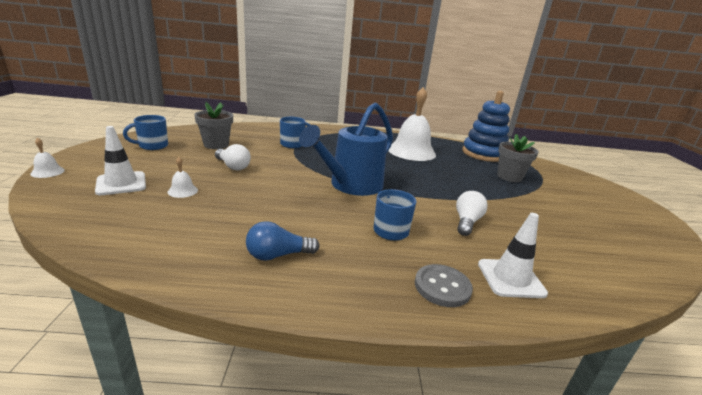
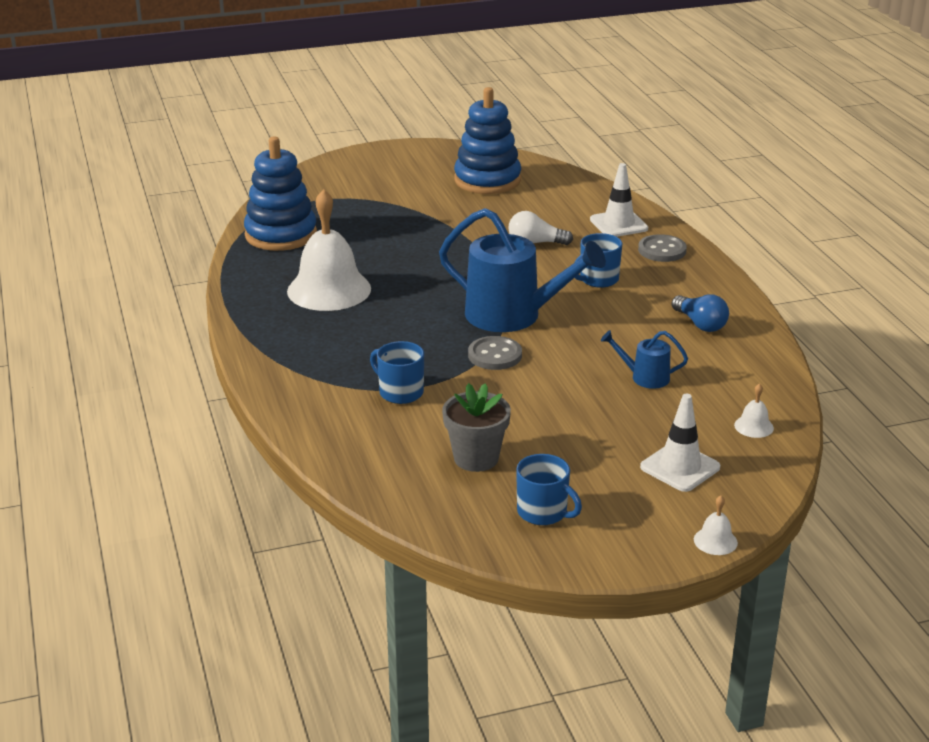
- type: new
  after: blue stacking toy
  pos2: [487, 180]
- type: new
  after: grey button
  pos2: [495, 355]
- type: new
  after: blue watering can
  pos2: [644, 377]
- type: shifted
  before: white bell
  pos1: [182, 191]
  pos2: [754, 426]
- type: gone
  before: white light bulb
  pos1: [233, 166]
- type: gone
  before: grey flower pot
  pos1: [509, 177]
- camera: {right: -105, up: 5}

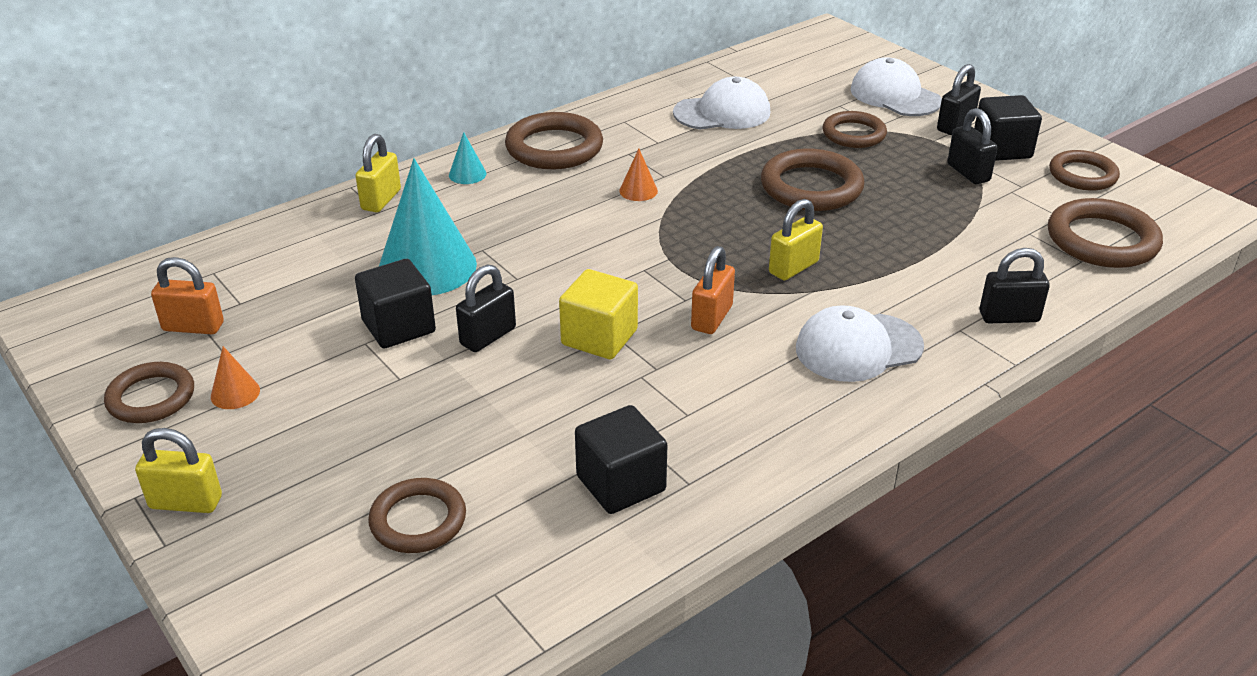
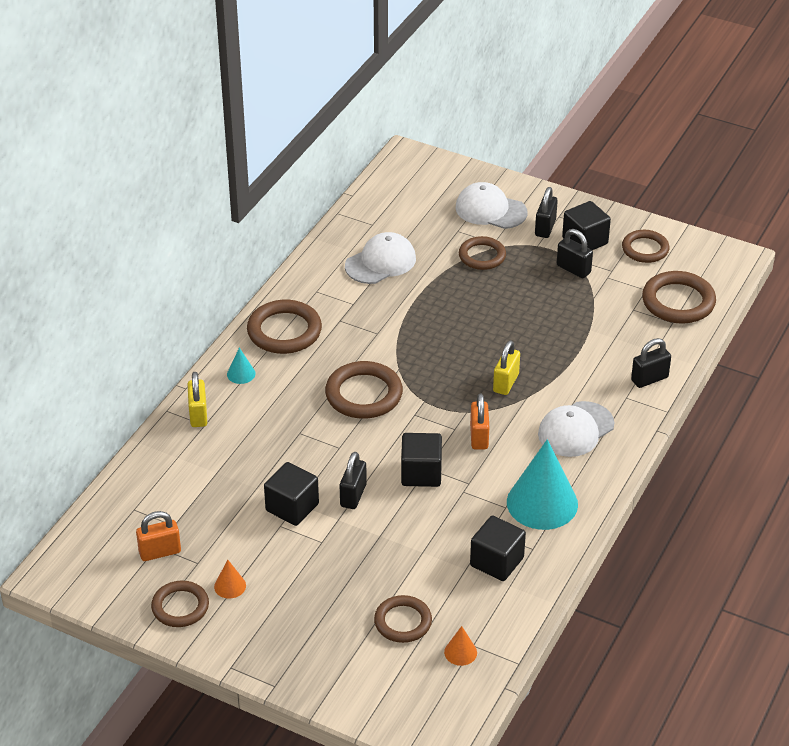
- type: shifted
  before: brown ring
  pos1: [811, 187]
  pos2: [364, 394]
- type: repainted
  before: yellow cube
  after: black cube
  pos1: [599, 337]
  pos2: [421, 473]
- type: shifted
  before: orange cone
  pos1: [638, 191]
  pos2: [460, 652]
- type: shifted
  before: turquoise cone
  pos1: [427, 267]
  pos2: [542, 503]
- type: gone
  before: yellow padlock
  pos1: [186, 502]
- camera: {right: -25, up: 5}

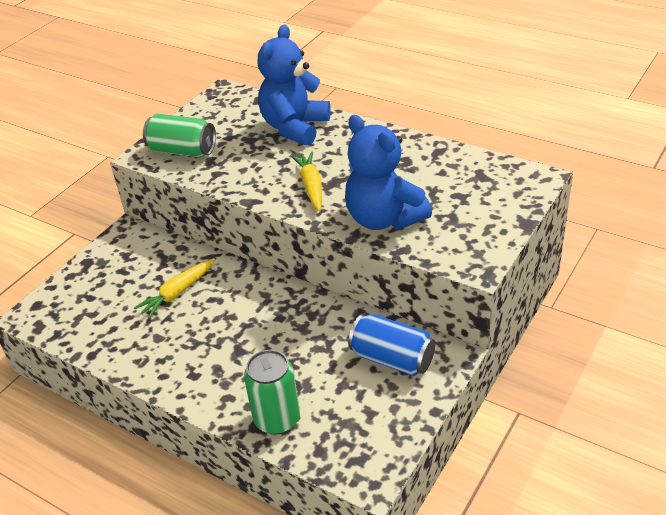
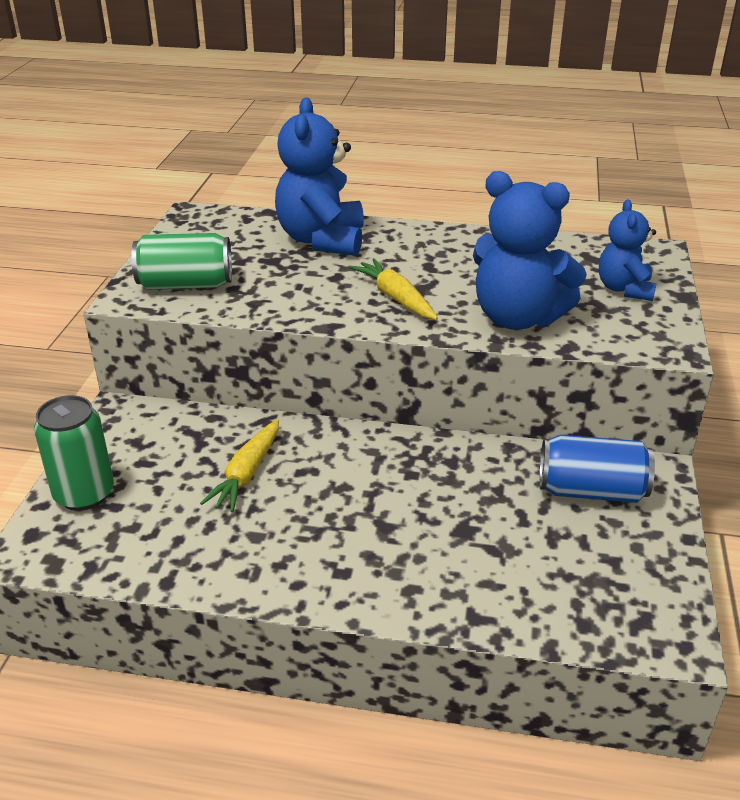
- type: shifted
  before: green can
  pos1: [277, 419]
  pos2: [84, 494]
- type: new
  after: blue teddy bear
  pos2: [624, 289]
- camera: {right: -25, up: -5}

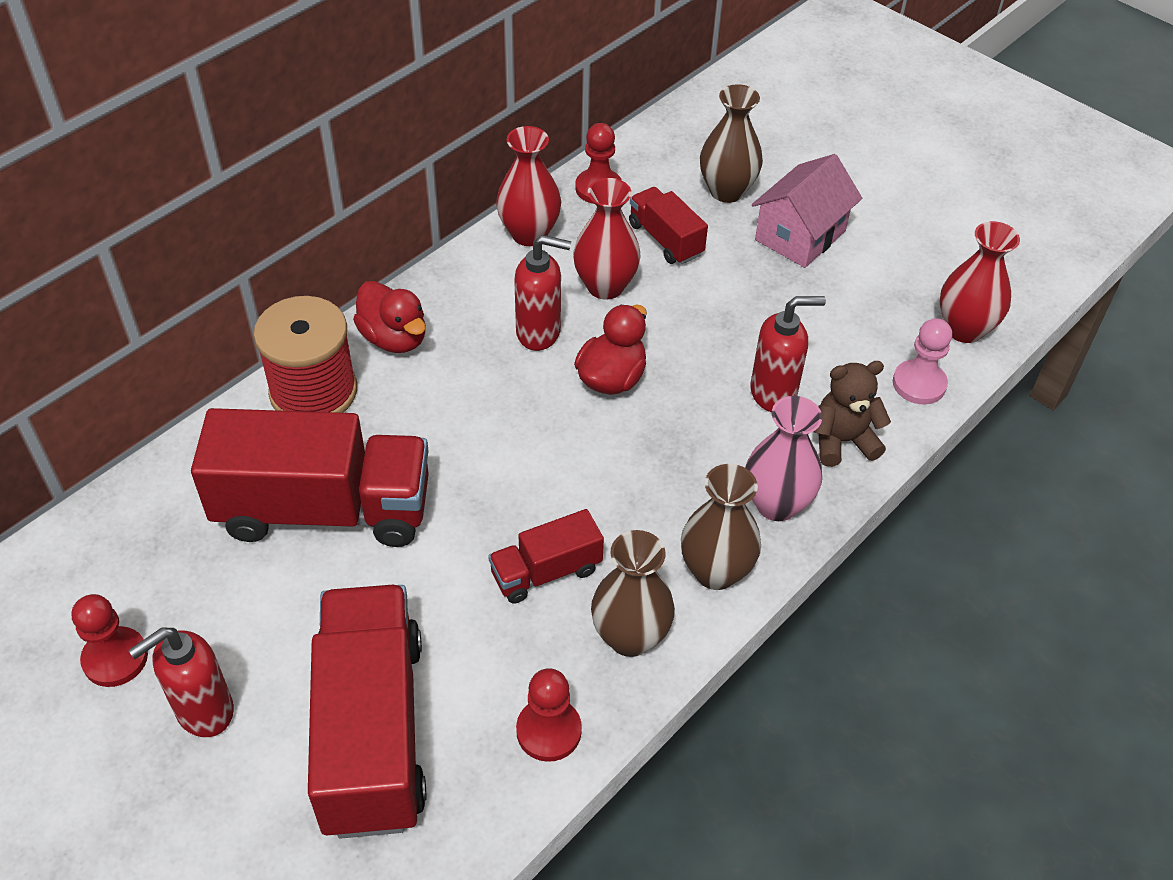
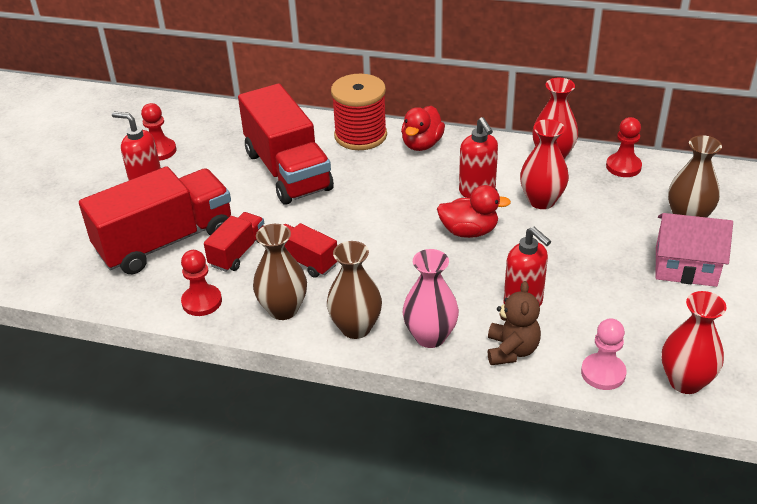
- type: shifted
  before: red truck
  pos1: [665, 239]
  pos2: [238, 252]
- type: rotated
  before: brown teddy bear
  pos1: [842, 441]
  pos2: [511, 350]
  turn: 45
- camera: {right: 65, up: -10}

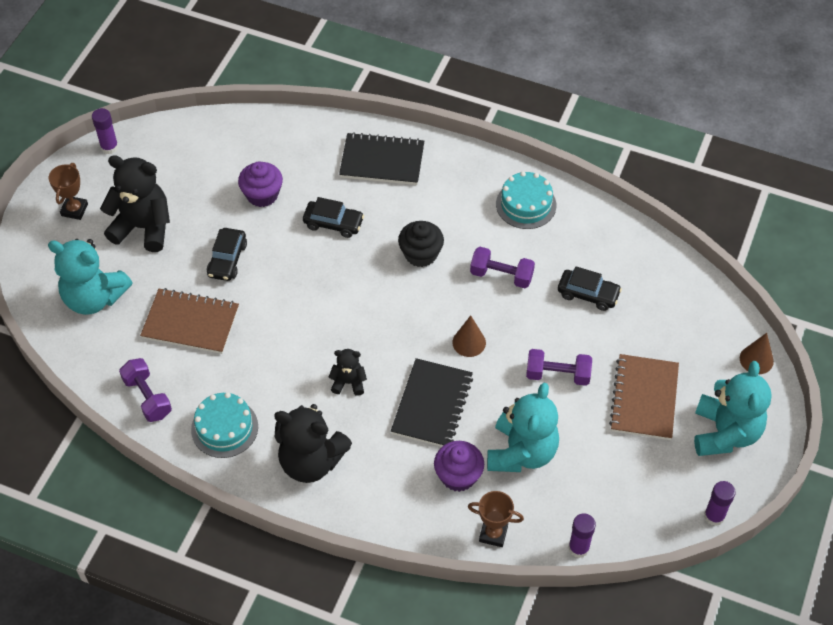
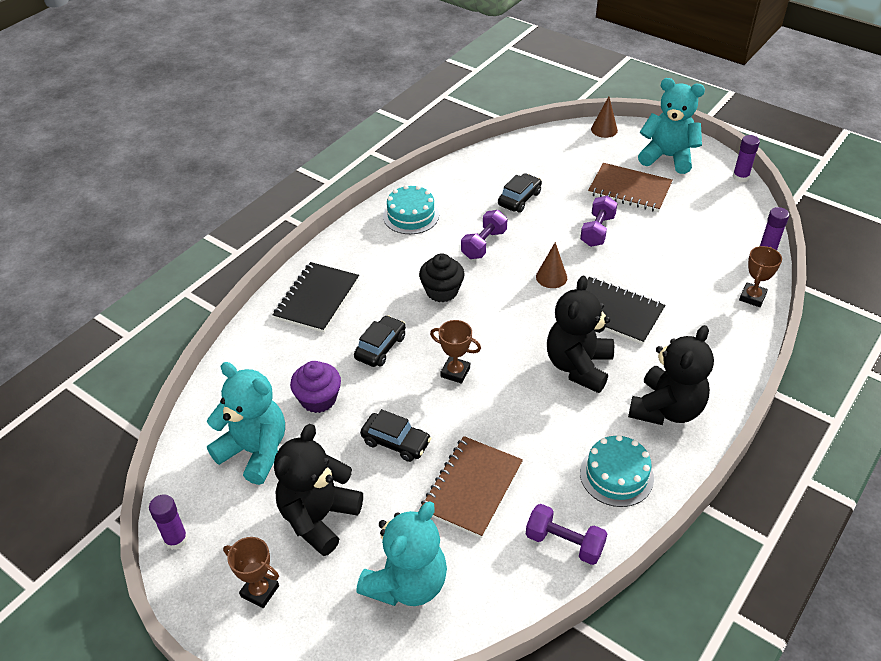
- type: shifted
  before: turquoise teddy bear
  pos1: [521, 452]
  pos2: [255, 451]
- type: new
  after: brown trophy
  pos2: [455, 372]
- type: rotated
  before: purple dumbbell
  pos1: [147, 397]
  pos2: [564, 543]
  turn: 45
- type: scaled
  before: black teddy bear
  pos1: [348, 382]
  pos2: [578, 366]
  scale: 2.0
- type: gone
  before: purple cupcake
  pos1: [458, 476]
- camera: {right: -75, up: -10}

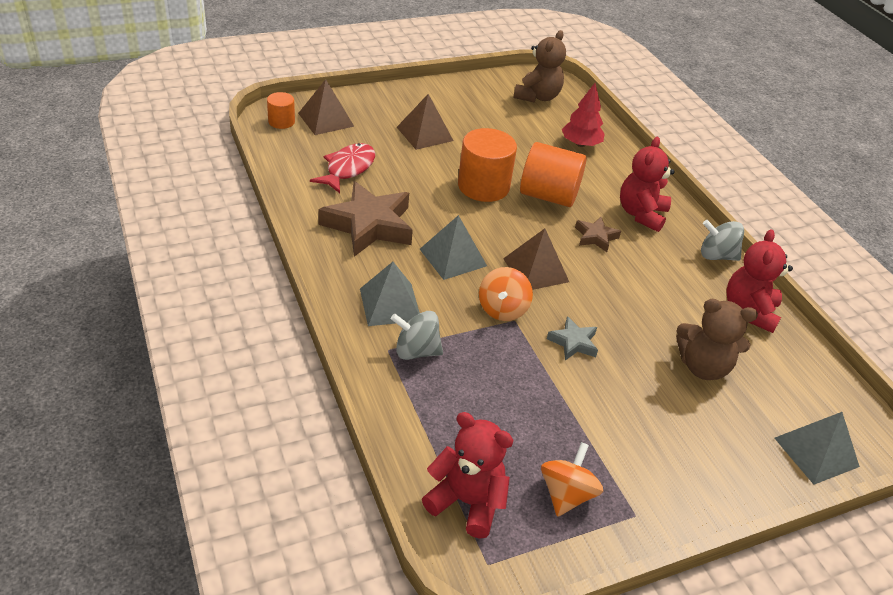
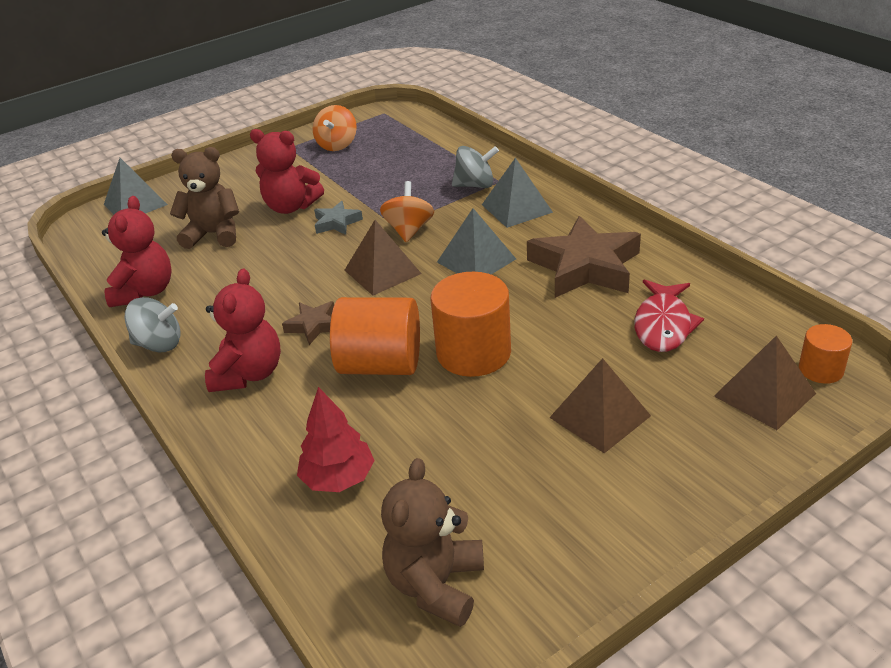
- type: shifted
  before: red teddy bear
  pos1: [467, 502]
  pos2: [291, 207]
- camera: {right: 175, up: -5}

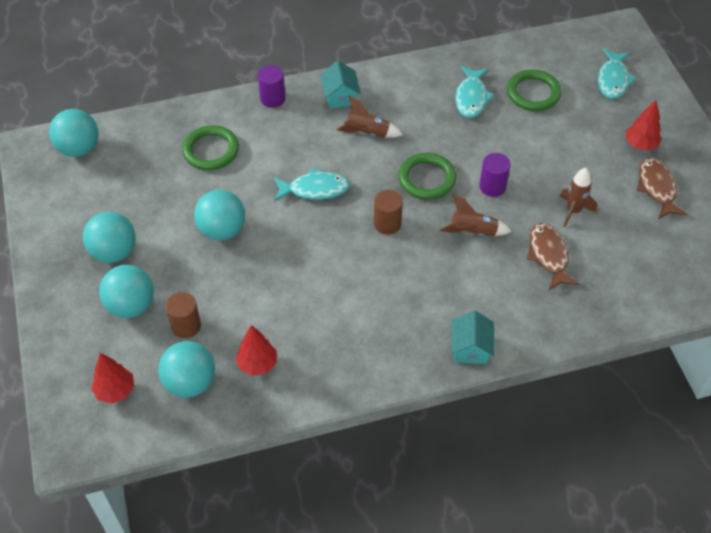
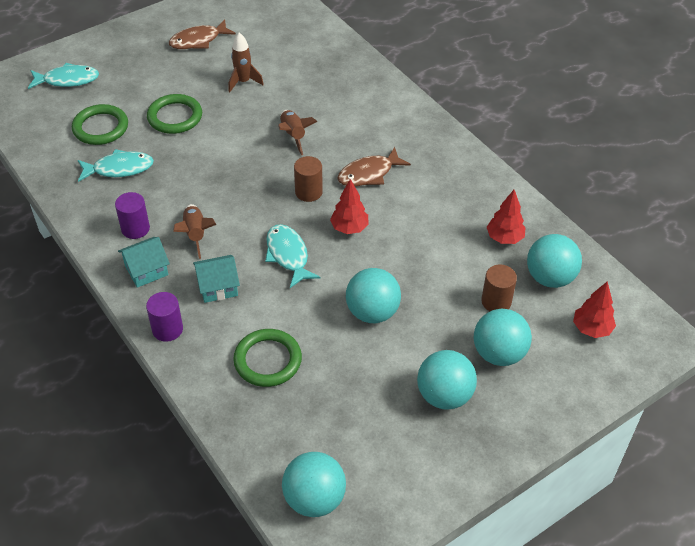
- type: shifted
  before: purple cylinder
  pos1: [492, 186]
  pos2: [135, 229]
- type: shifted
  before: green ring
  pos1: [427, 179]
  pos2: [175, 117]
- type: shifted
  before: turquoise house
  pos1: [470, 348]
  pos2: [218, 287]
- type: shifted
  before: red tree
  pos1: [640, 145]
  pos2: [349, 228]
- type: shifted
  before: brown fish
  pos1: [548, 255]
  pos2: [369, 174]
- camera: {right: -110, up: -5}

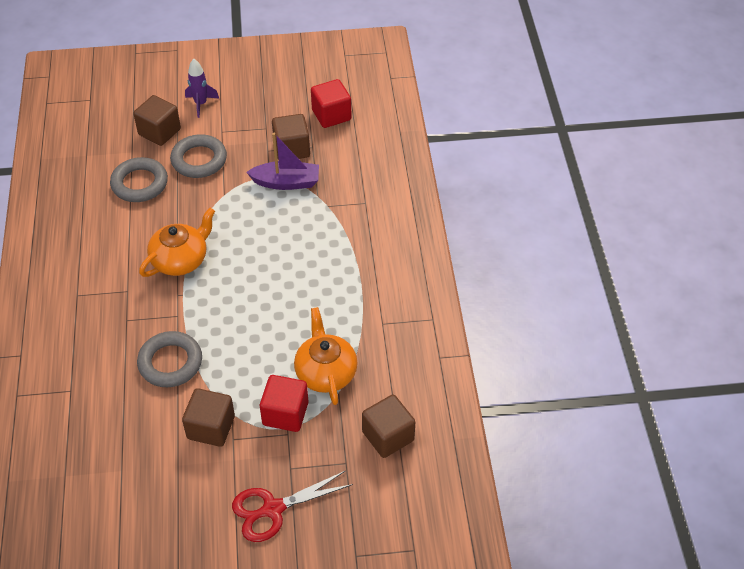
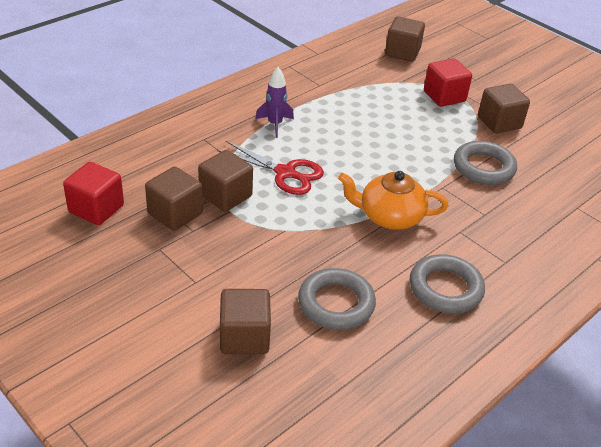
- type: swapped
  before: purple boat
  after: brown cube
  pos1: [286, 182]
  pos2: [225, 196]
- type: shifted
  before: red scissors
  pos1: [273, 509]
  pos2: [285, 173]
- type: shifted
  before: purple rocket
  pos1: [201, 104]
  pos2: [275, 124]
- type: shifted
  before: grey ring
  pos1: [199, 160]
  pos2: [445, 288]
- type: gone
  before: orange teapot
  pos1: [326, 372]
- camera: {right: -130, up: -10}

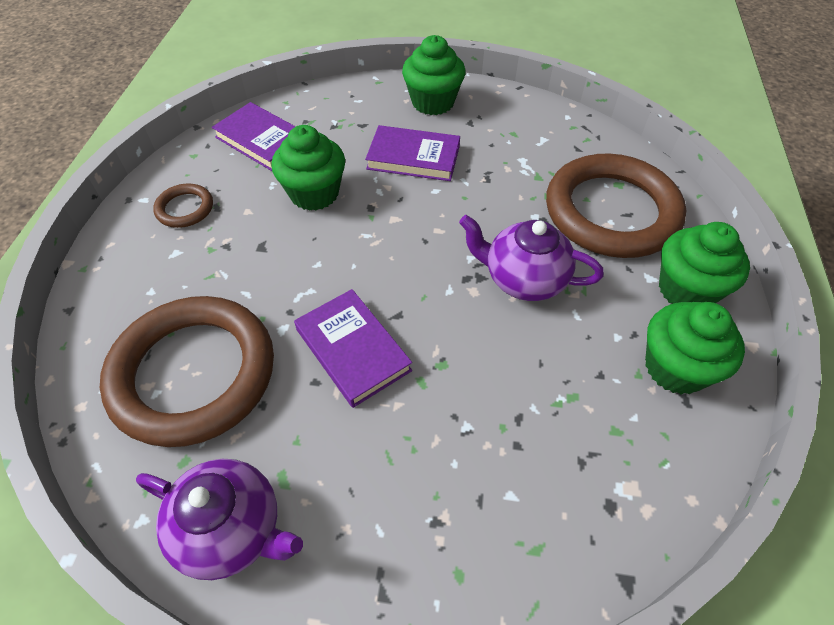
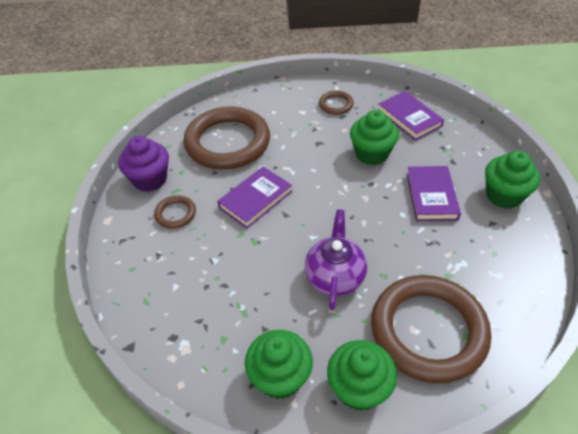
- type: swapped
  before: purple teapot
  after: purple cupcake
  pos1: [232, 529]
  pos2: [150, 179]
- type: new
  after: brown ring
  pos2: [175, 214]
- type: rotated
  before: purple book
  pos1: [262, 140]
  pos2: [409, 118]
  turn: -60
- camera: {right: 80, up: -5}

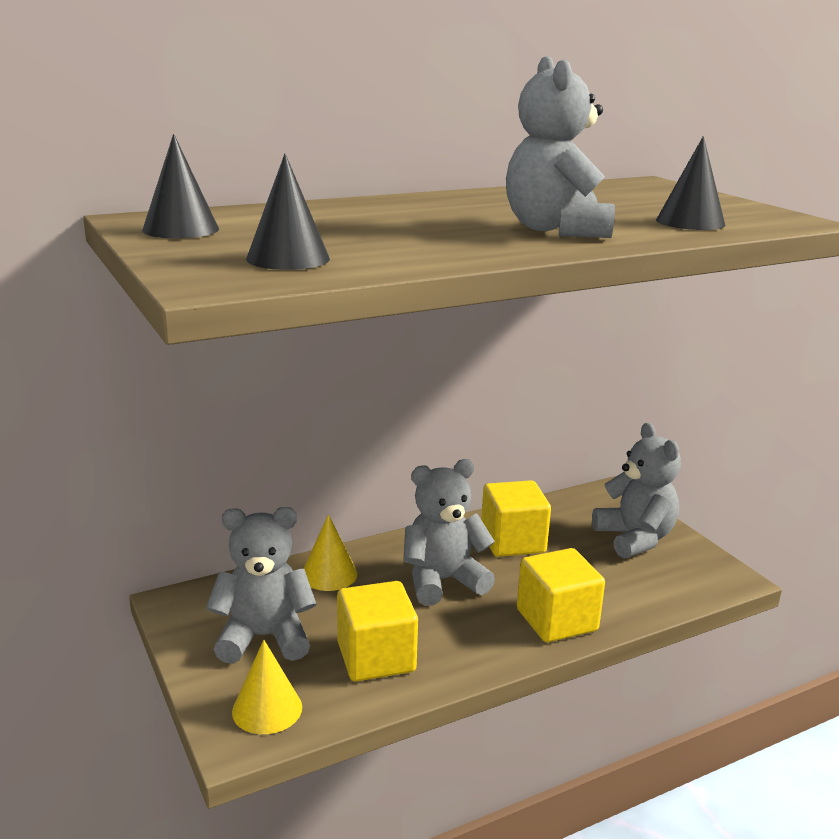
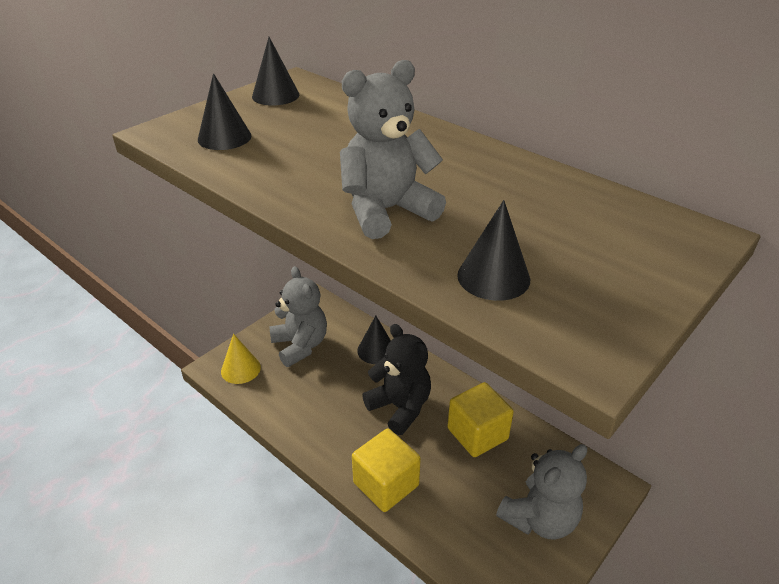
- type: repainted
  before: yellow cone
  after: black cone
  pos1: [329, 574]
  pos2: [376, 350]
- type: repainted
  before: grey teddy bear
  after: black teddy bear
  pos1: [443, 581]
  pos2: [400, 407]
- type: gone
  before: yellow cube
  pos1: [376, 657]
- camera: {right: 70, up: 15}

